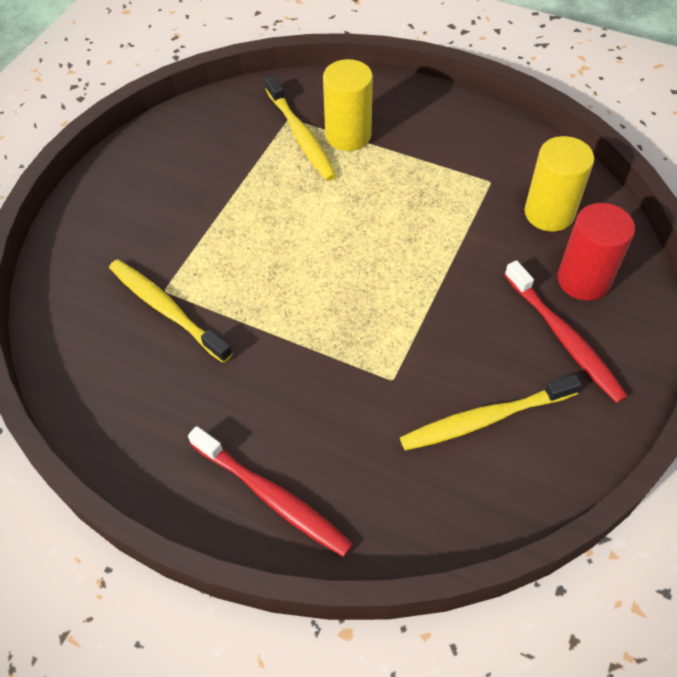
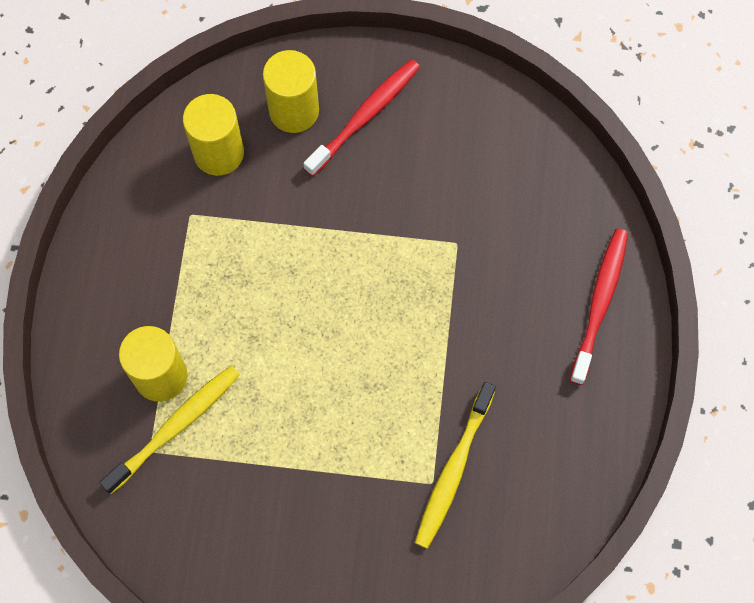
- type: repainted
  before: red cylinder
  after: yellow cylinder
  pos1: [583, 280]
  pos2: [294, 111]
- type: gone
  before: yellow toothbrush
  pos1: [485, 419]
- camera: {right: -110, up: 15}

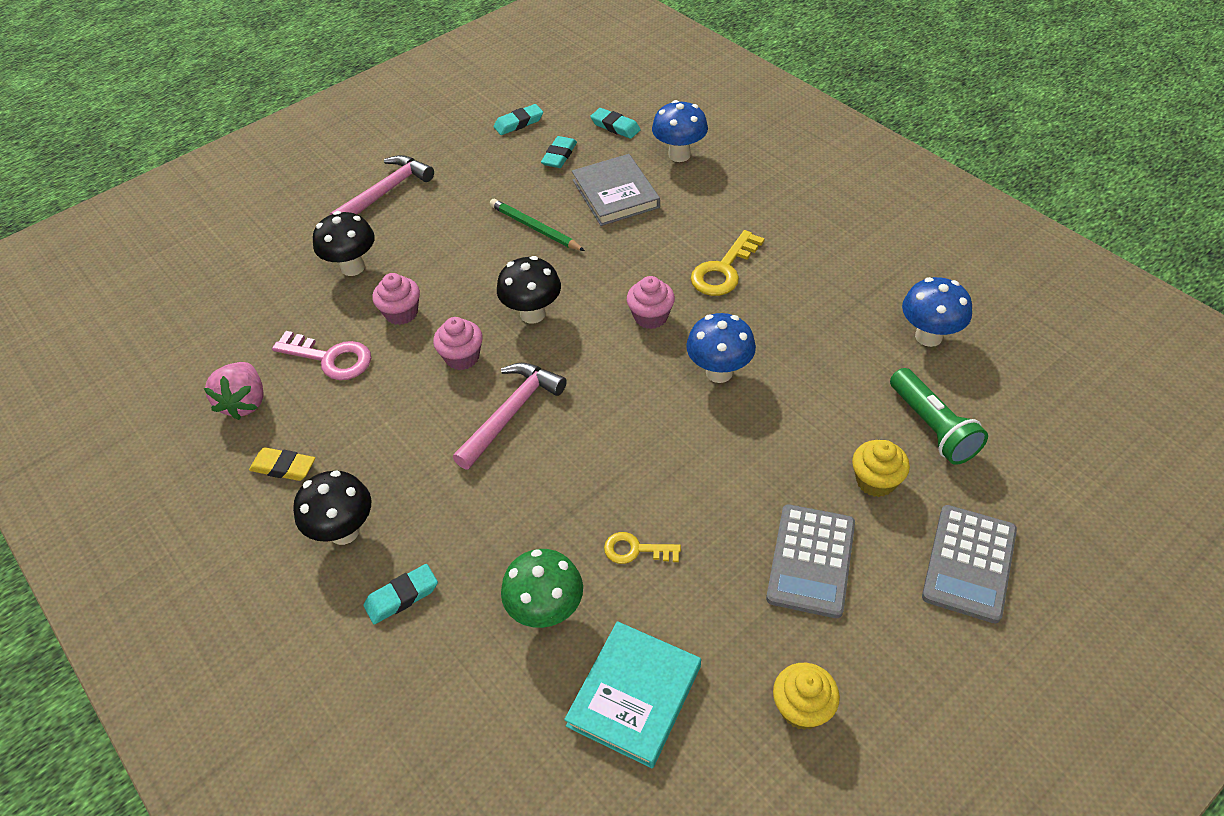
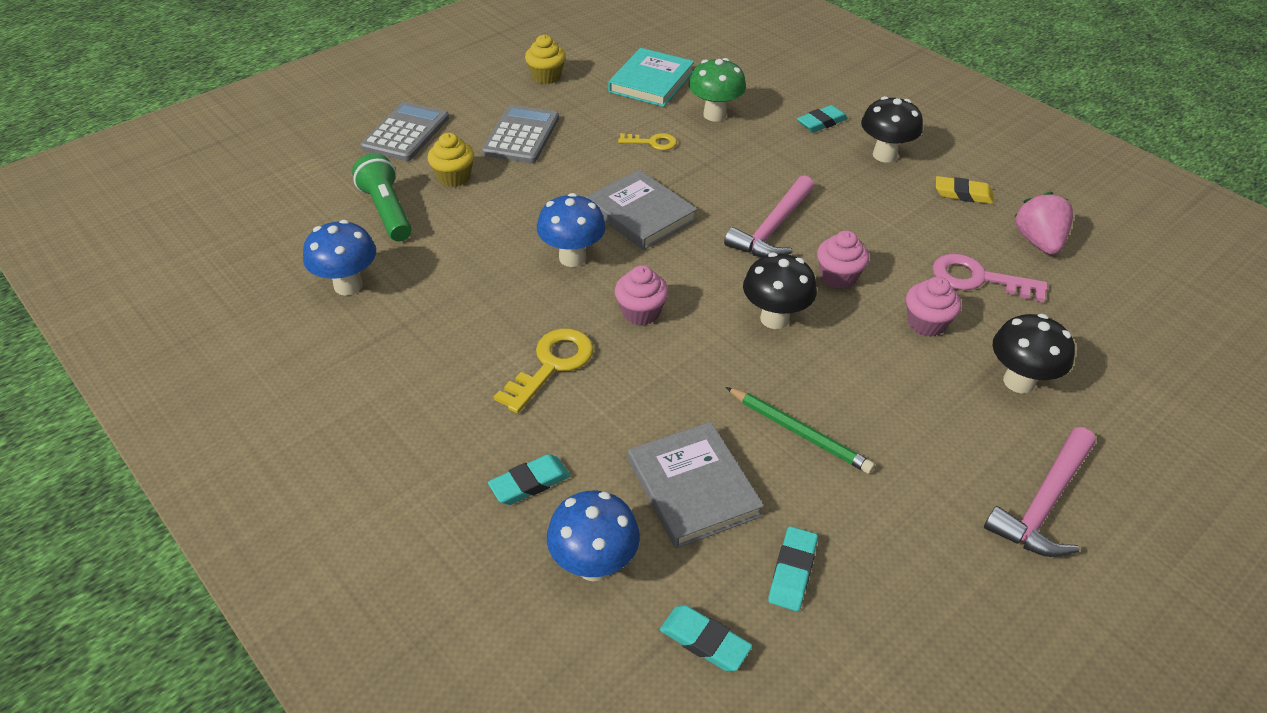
- type: shifted
  before: turquoise eraser
  pos1: [519, 123]
  pos2: [529, 483]
- type: new
  after: grey book
  pos2: [640, 214]
- camera: {right: 175, up: -5}

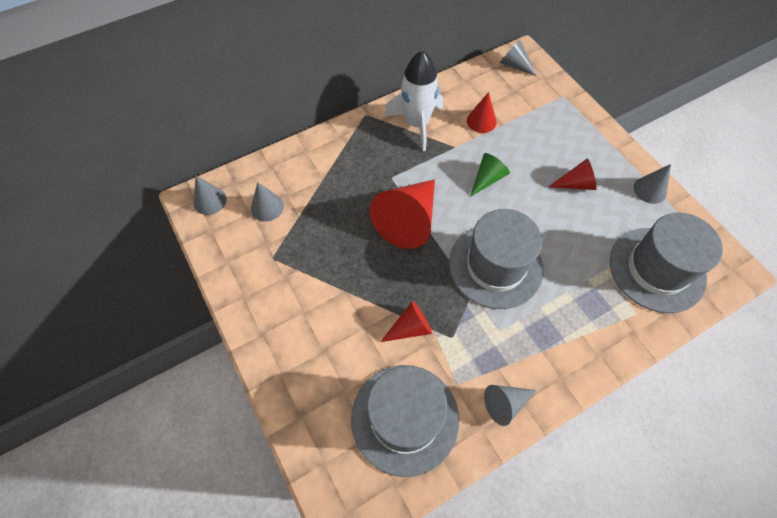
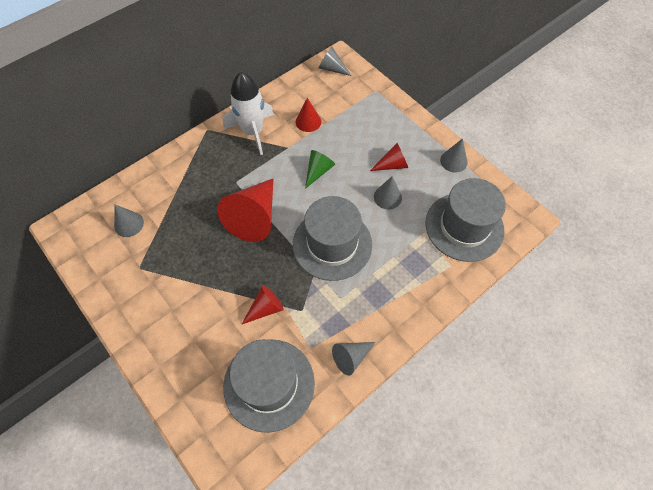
- type: shifted
  before: grey cone
  pos1: [210, 200]
  pos2: [387, 197]
- camera: {right: -10, up: 0}

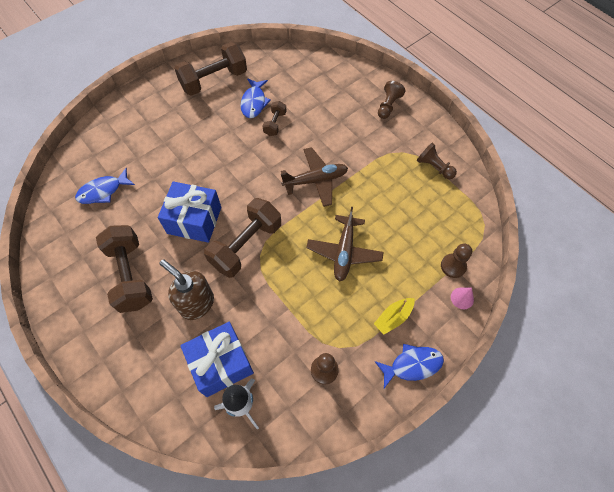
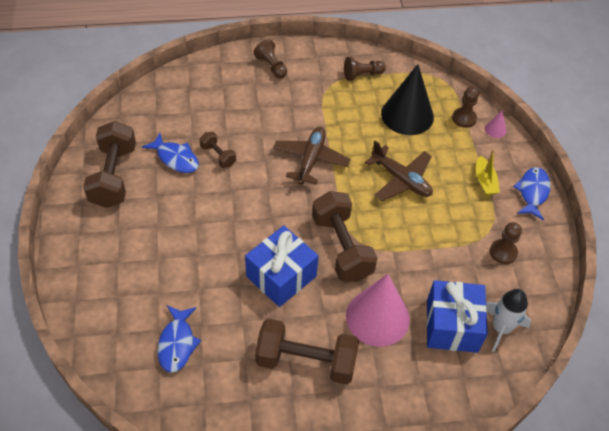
- type: swapped
  before: brown soap dispenser
  after: pink cone
  pos1: [196, 303]
  pos2: [377, 317]
- type: new
  after: black cone
  pos2: [407, 115]
- camera: {right: -60, up: -10}

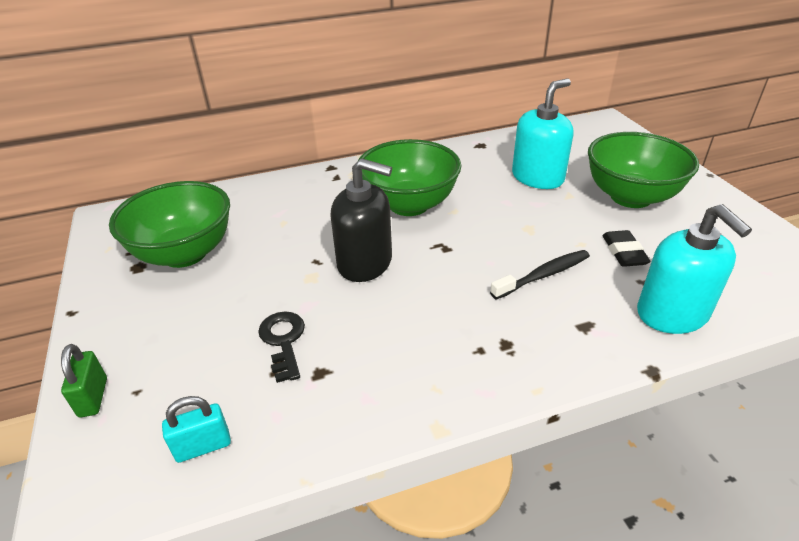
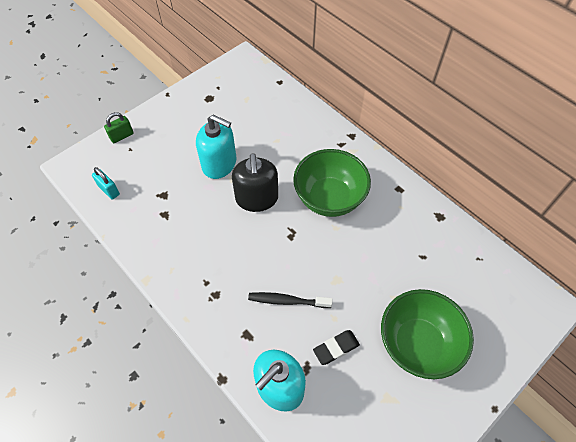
- type: shifted
  before: turquoise soap dispenser
  pos1: [537, 177]
  pos2: [219, 164]
- type: rotated
  before: black toothbrush
  pos1: [543, 275]
  pos2: [287, 301]
  turn: 150
- type: gone
  before: green bowl
  pos1: [185, 253]
- type: gone
  before: black key
  pos1: [283, 341]
- camera: {right: 65, up: 20}

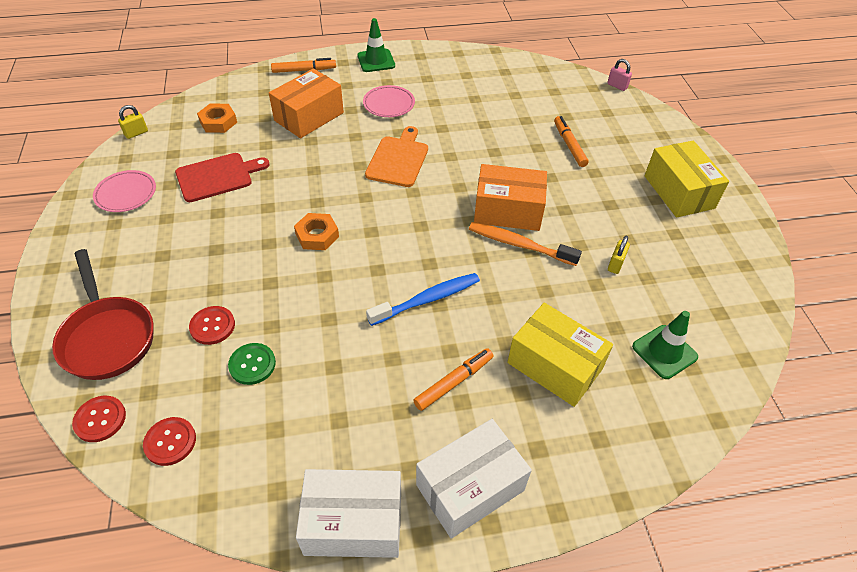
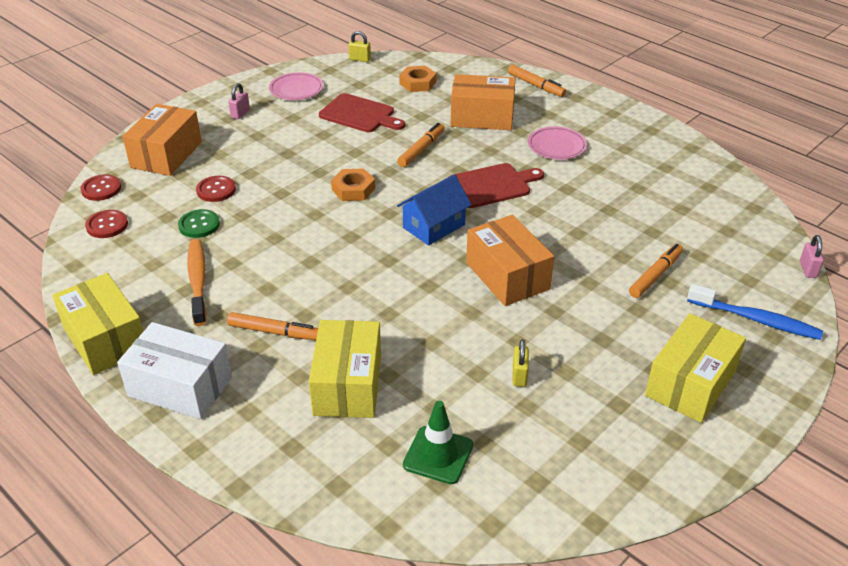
- type: repainted
  before: white box
  after: yellow box
  pos1: [353, 522]
  pos2: [105, 339]
- type: swapped
  before: red pan
  after: orange box
  pos1: [107, 337]
  pos2: [166, 154]
- type: shifted
  before: orange toothbrush
  pos1: [519, 244]
  pos2: [198, 281]
- type: new
  after: pink padlock
  pos2: [240, 114]
- type: new
  after: orange marker
  pos2: [421, 149]
- type: new
  after: blue house
  pos2: [434, 226]
- type: repainted
  before: orange cutting board
  after: red cutting board
  pos1: [398, 159]
  pos2: [492, 185]
- type: rotated
  before: yellow padlock
  pos1: [615, 264]
  pos2: [519, 376]
  turn: -75
- type: shifted
  before: blue toothbrush
  pos1: [427, 299]
  pos2: [756, 320]
- type: gone
  before: green traffic cone
  pos1: [376, 61]
- camera: {right: 55, up: -10}

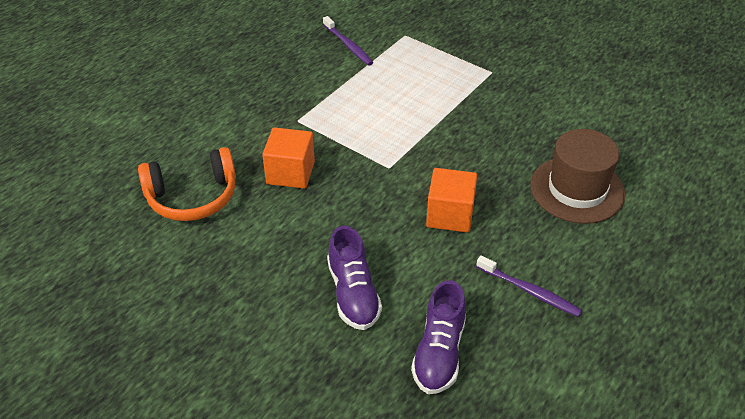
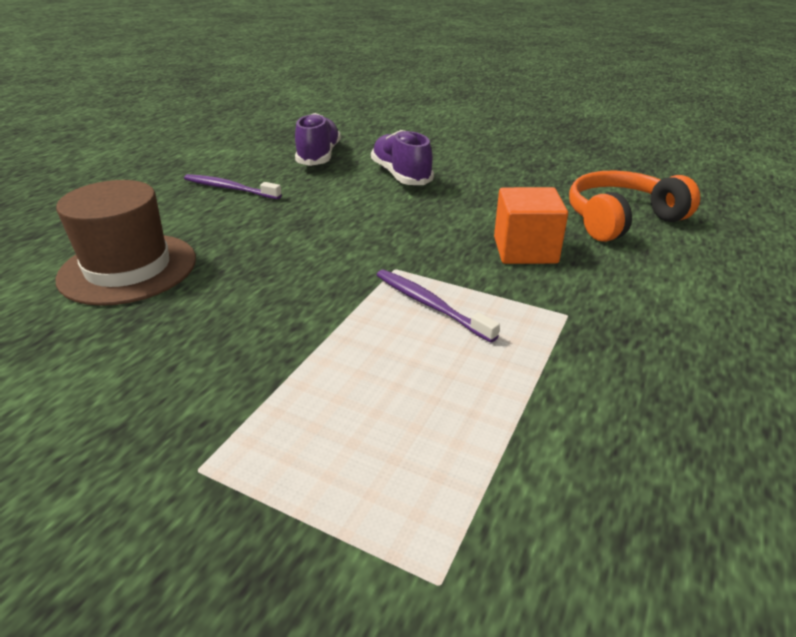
- type: shifted
  before: purple toothbrush
  pos1: [348, 45]
  pos2: [430, 305]
- type: gone
  before: orange cube
  pos1: [450, 215]
- camera: {right: 170, up: -10}

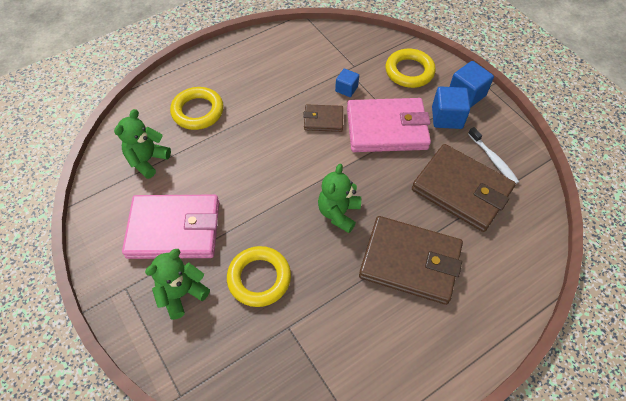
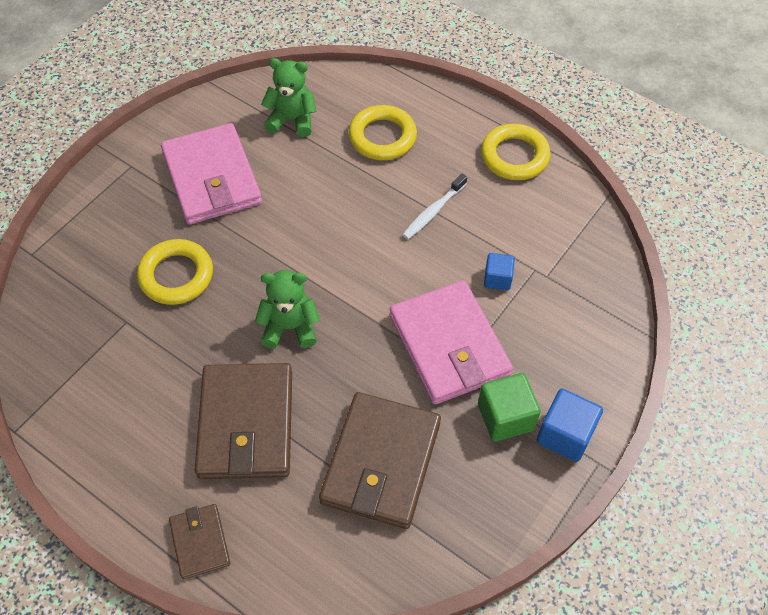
- type: shifted
  before: brown wallet
  pos1: [323, 120]
  pos2: [200, 542]
- type: shifted
  before: white toothbrush
  pos1: [493, 159]
  pos2: [433, 211]
- type: repainted
  before: blue cube
  after: green cube
  pos1: [447, 117]
  pos2: [505, 417]
- type: shifted
  before: yellow ring
  pos1: [409, 71]
  pos2: [514, 156]
- type: gone
  before: green teddy bear
  pos1: [182, 293]
- camera: {right: 70, up: 0}

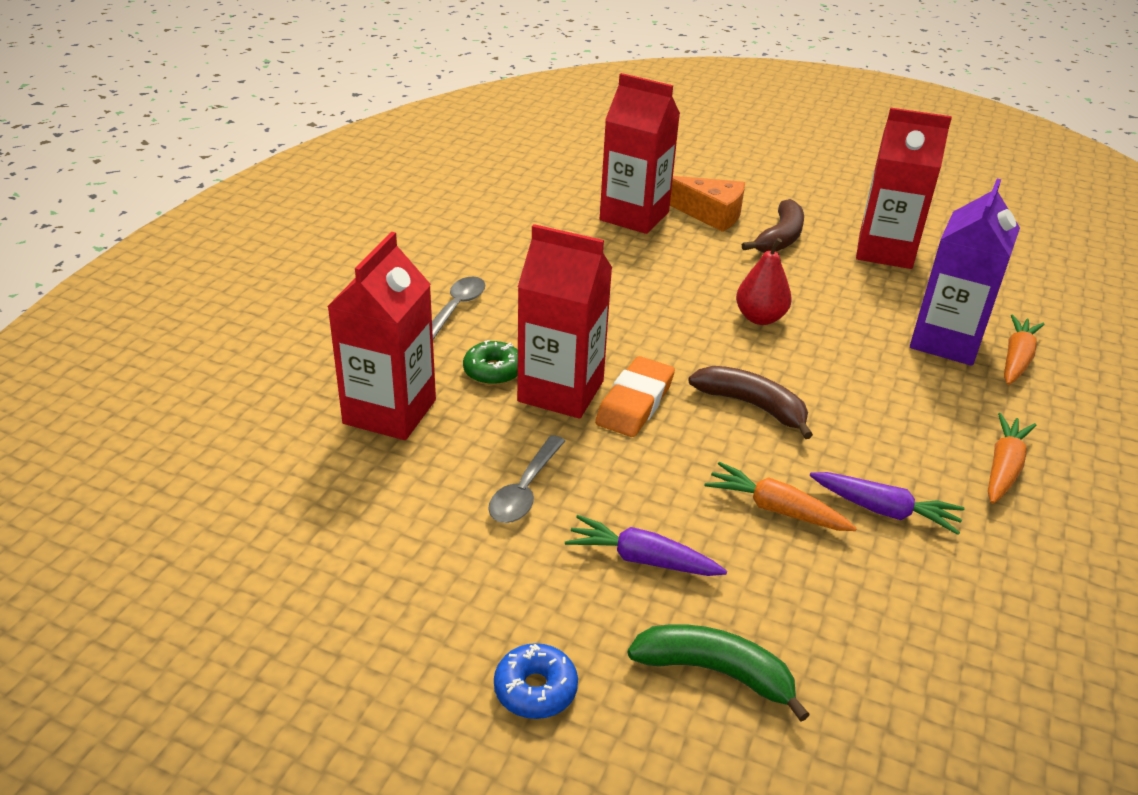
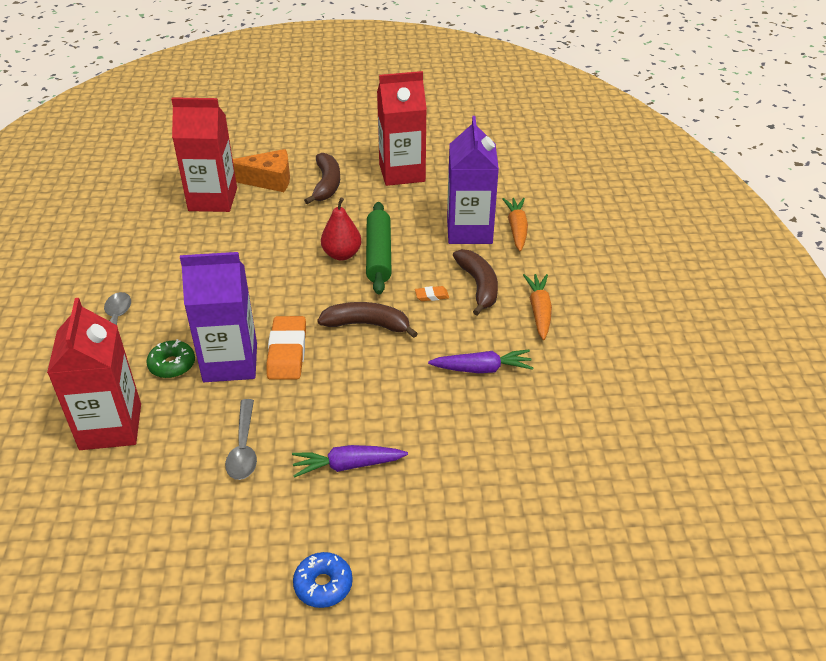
- type: repainted
  before: red carton
  after: purple carton
  pos1: [561, 391]
  pos2: [230, 362]
- type: new
  after: green rolling pin
  pos2: [378, 255]
- type: new
  after: orange eraser
  pos2: [431, 296]
- type: new
  after: brown banana
  pos2: [478, 286]
- type: gone
  before: green banana
  pos1: [715, 672]
- type: gone
  before: orange carrot
  pos1: [775, 509]
- camera: {right: -25, up: 5}

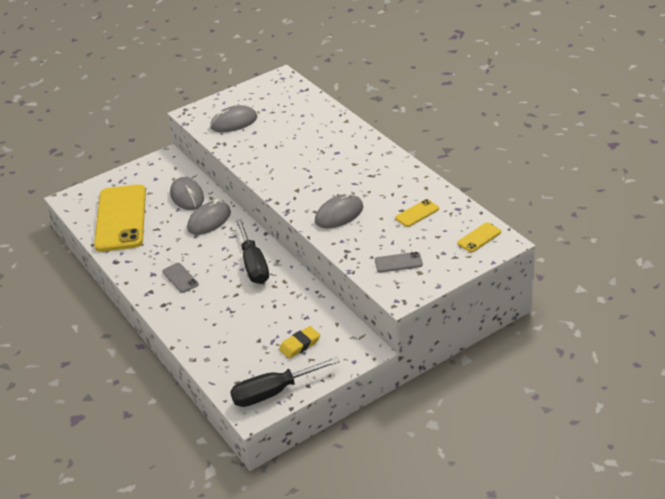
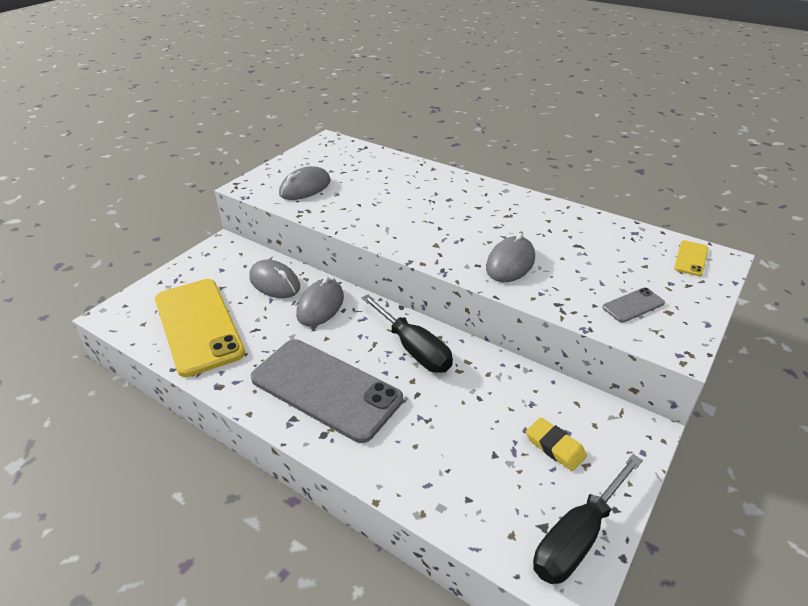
- type: scaled
  before: grey phone
  pos1: [180, 278]
  pos2: [326, 389]
  scale: 2.45
- type: rotated
  before: yellow eraser
  pos1: [300, 345]
  pos2: [555, 446]
  turn: -75
- type: gone
  before: yellow phone
  pos1: [417, 213]
- camera: {right: -25, up: 0}

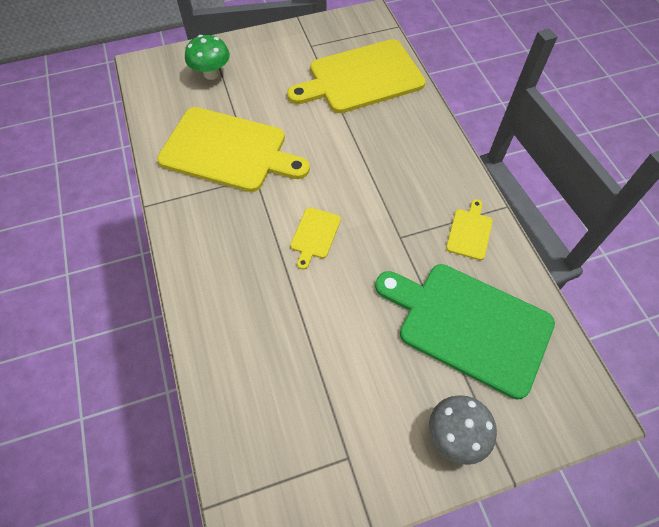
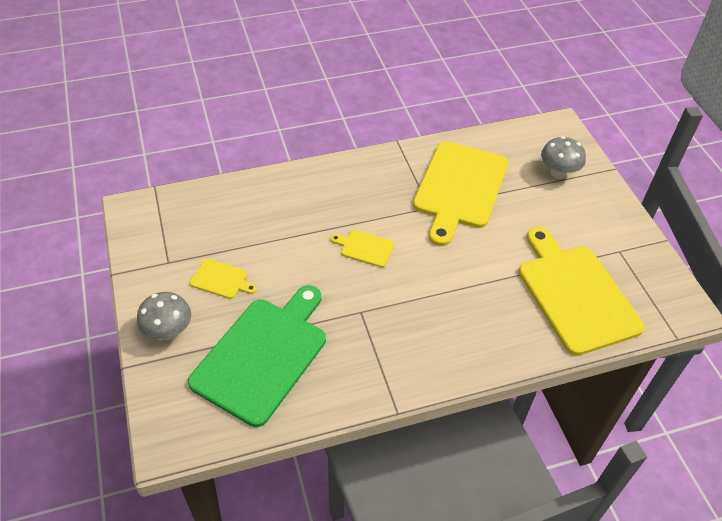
- type: shifted
  before: yellow cutting board
  pos1: [469, 232]
  pos2: [221, 280]
- type: repainted
  before: green mushroom
  after: grey mushroom
  pos1: [211, 74]
  pos2: [558, 173]
- camera: {right: 90, up: -10}

